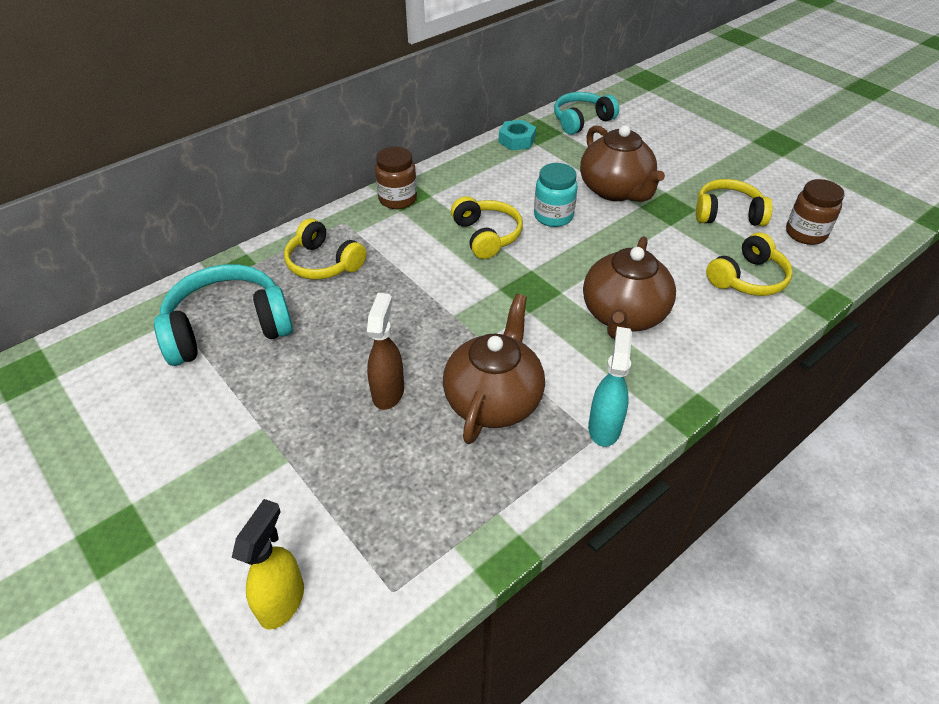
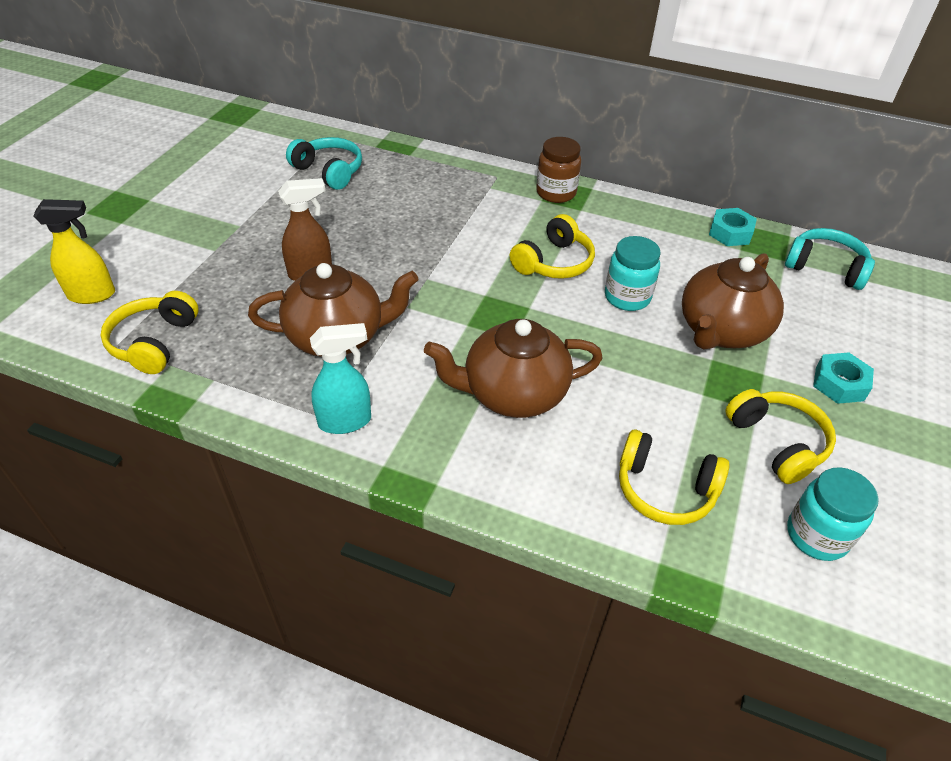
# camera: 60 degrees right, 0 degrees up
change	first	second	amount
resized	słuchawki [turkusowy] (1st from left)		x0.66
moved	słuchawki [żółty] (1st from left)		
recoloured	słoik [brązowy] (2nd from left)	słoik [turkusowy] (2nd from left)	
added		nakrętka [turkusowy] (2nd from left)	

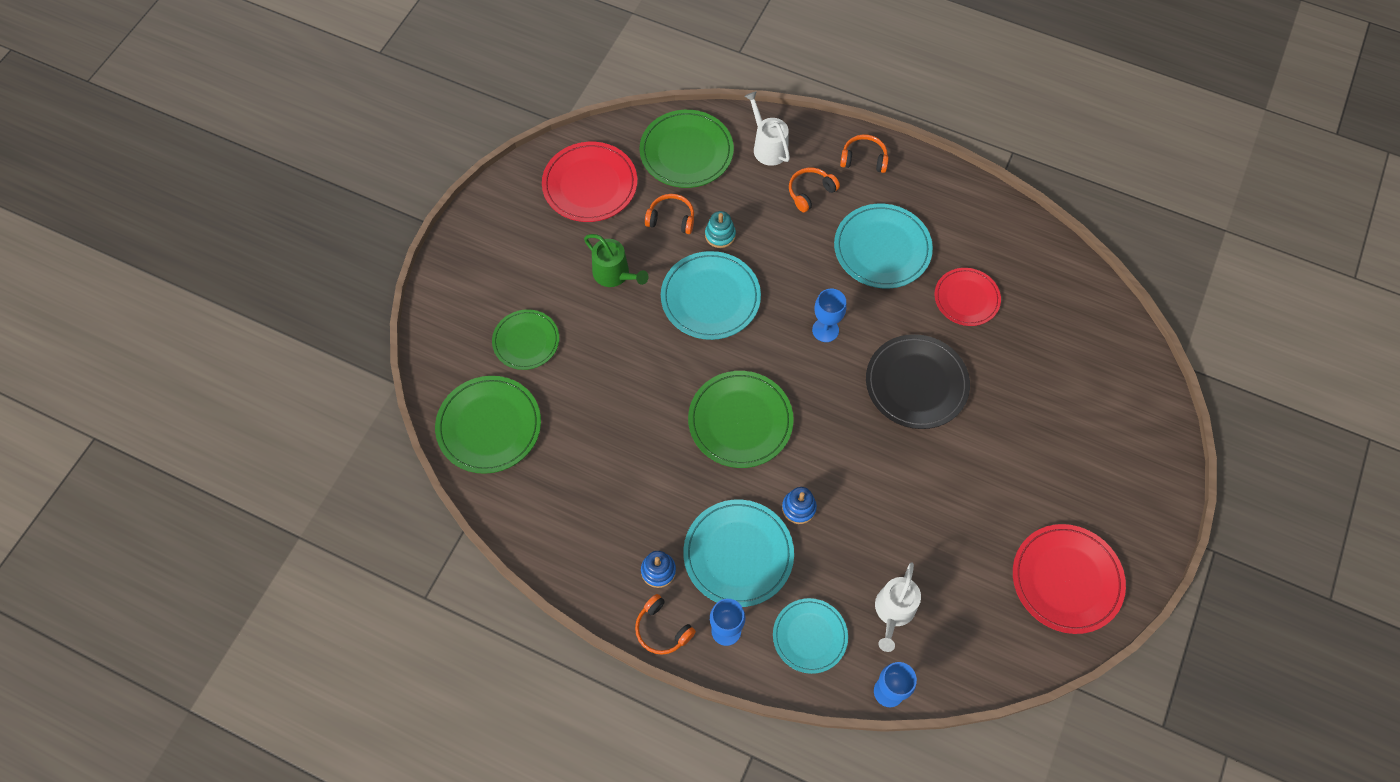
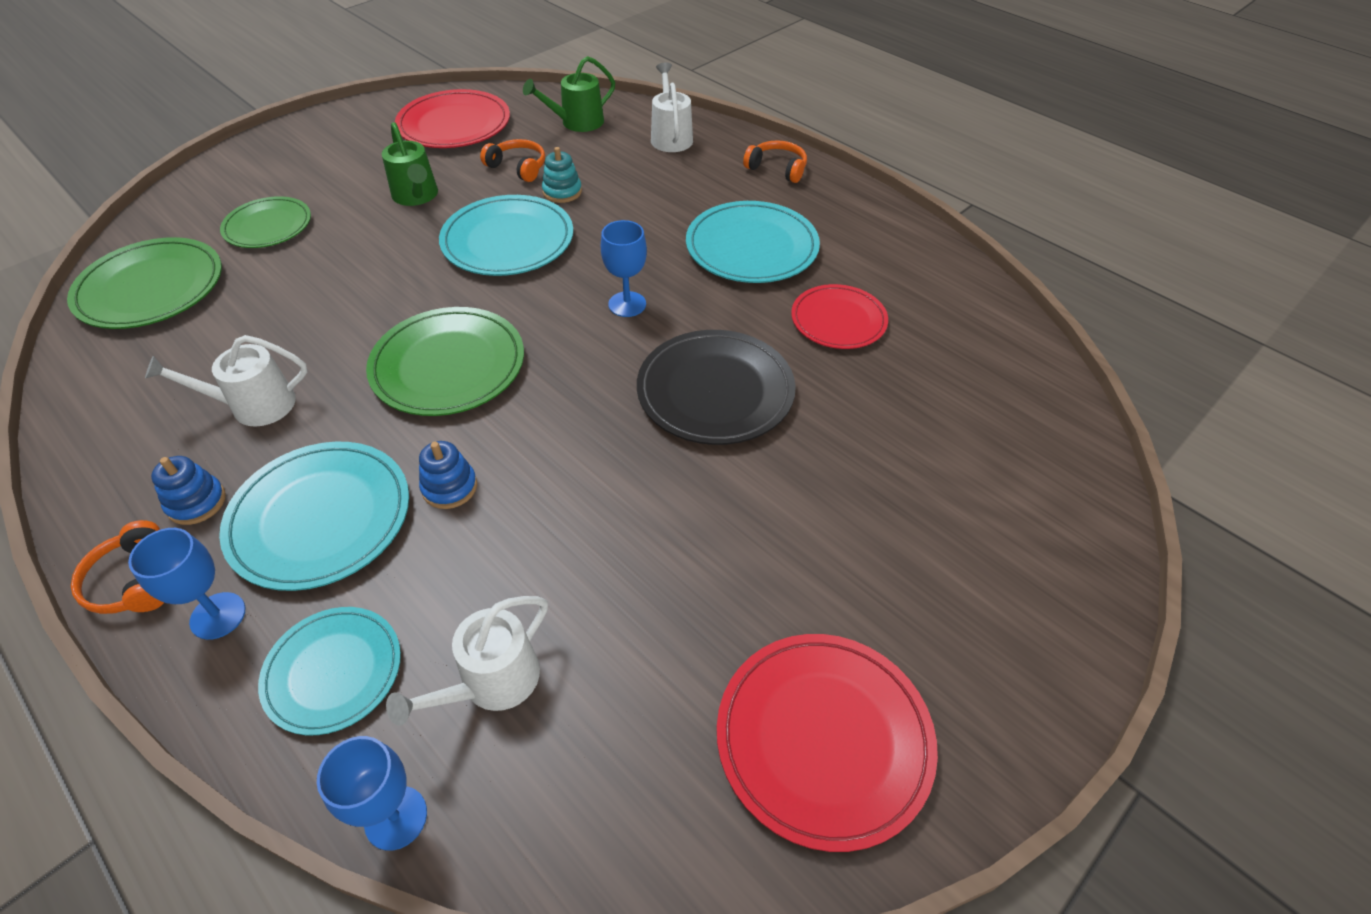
# camera: 20 degrees right, 15 degrees down
change	first	second	amount
replaced	talerz [zielony] (3rd from left)	konewka [zielony] (2nd from left)	
removed	słuchawki [pomarańczowy] (3rd from left)		
added		konewka [biały] (1st from left)	

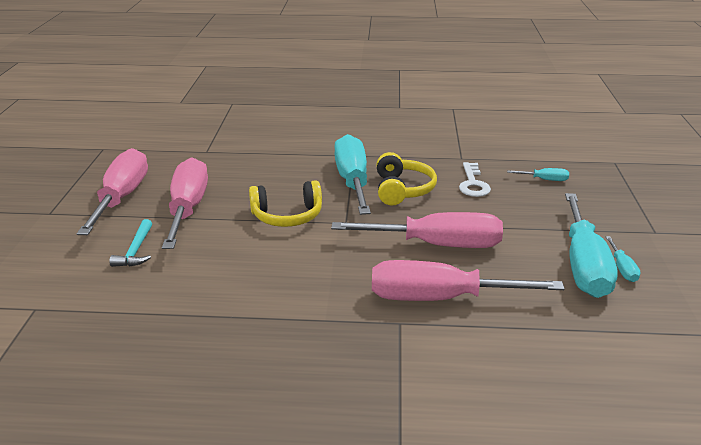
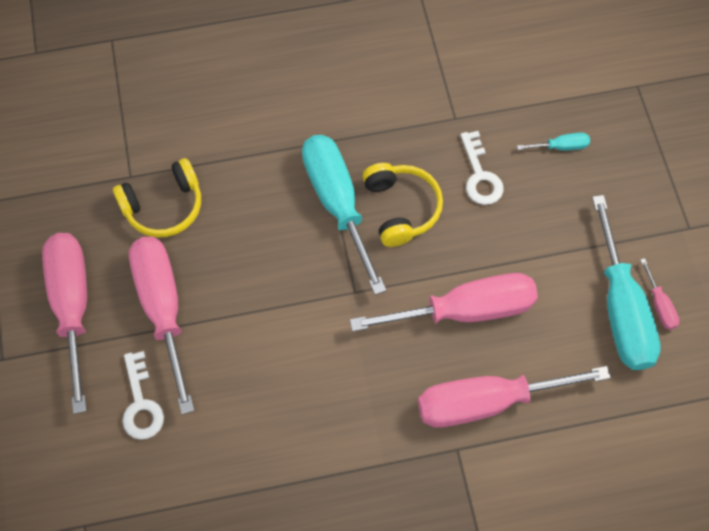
# camera: 15 degrees left, 35 degrees up
change	first	second	amount
replaced	młotek [turkusowy]	klucz [biały] (1st from left)	
moved	słuchawki [żółty] (1st from left)		
recoloured	śrubokręt [turkusowy] (4th from left)	śrubokręt [różowy] (5th from left)	

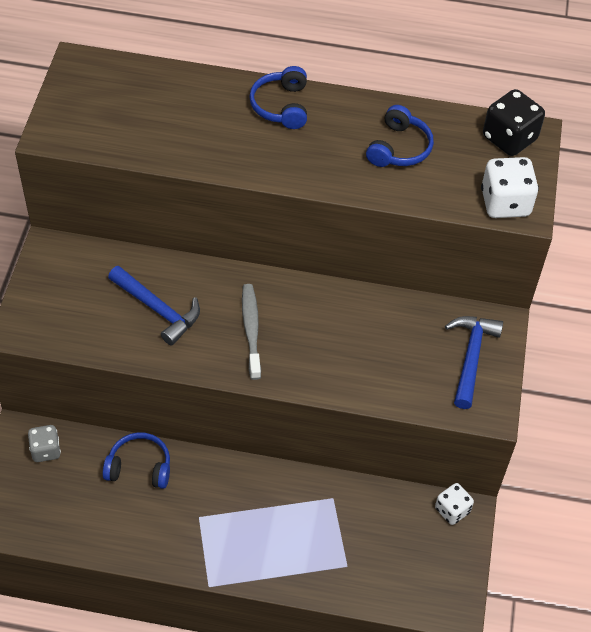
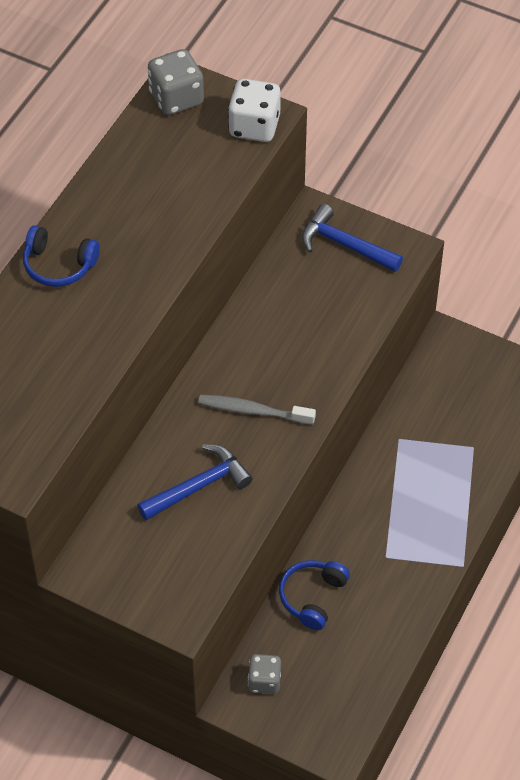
# camera: 70 degrees left, 0 degrees up
change	first	second	amount
removed	słuchawki [niebieski] (3rd from left)		
removed	kostka do gry [biały] (1st from left)		
recoloured	kostka do gry [czarny]	kostka do gry [szary] (1st from left)	

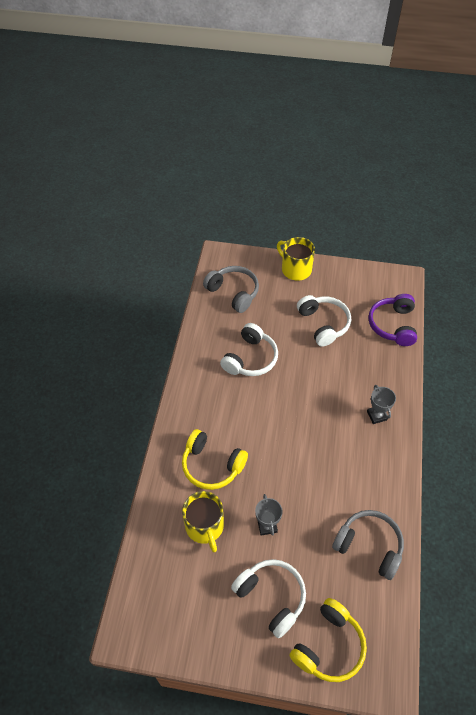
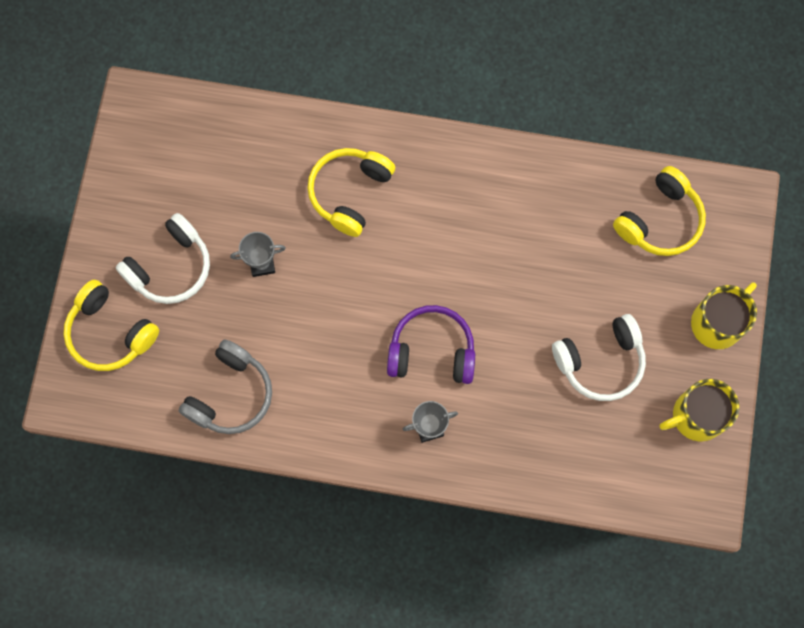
# camera: 90 degrees right, 20 degrees up
change	first	second	amount
moved	kubek [żółty] (1st from left)		
recoloured	słuchawki [szary] (1st from left)	słuchawki [żółty] (3rd from left)	
removed	słuchawki [biały] (1st from left)		
moved	słuchawki [fioletowy]		

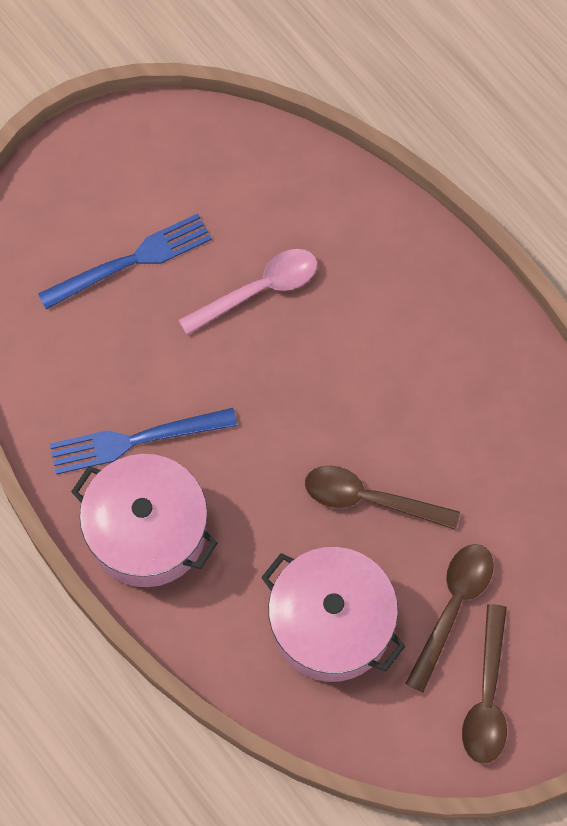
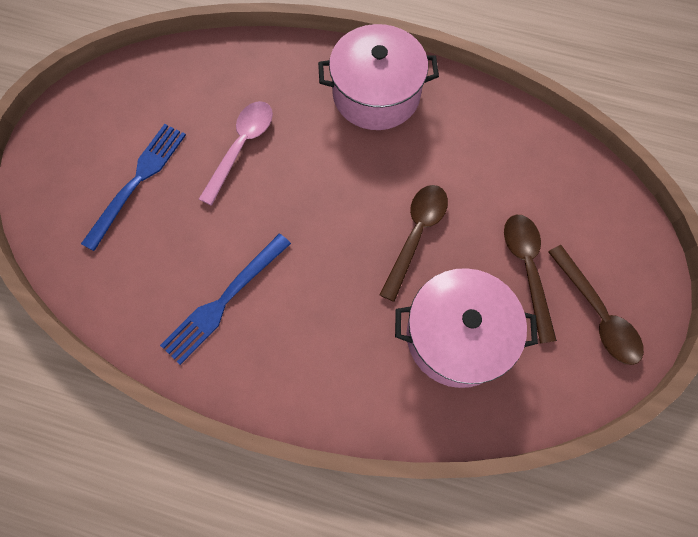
# camera: 35 degrees left, 0 degrees up
change	first	second	amount
moved	garnek [różowy] (1st from left)		
turned	łyżka [brązowy] (1st from left)		135 degrees clockwise

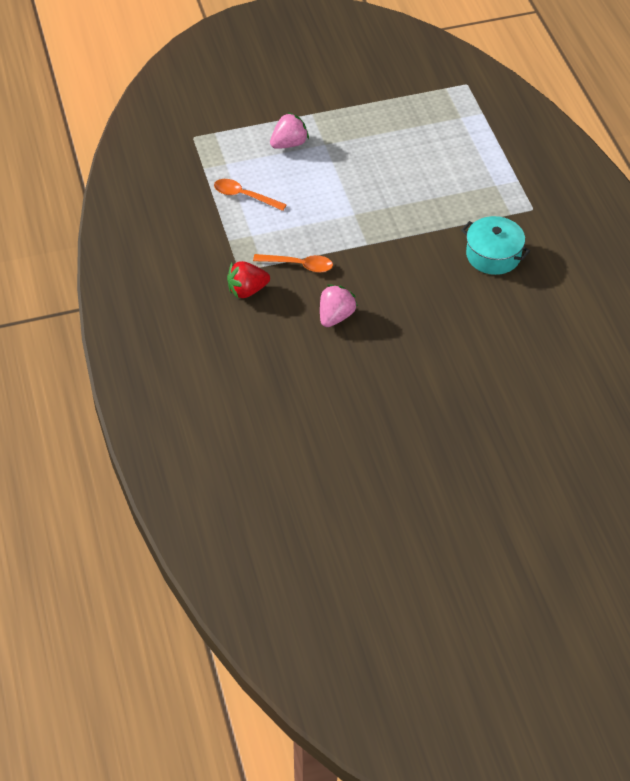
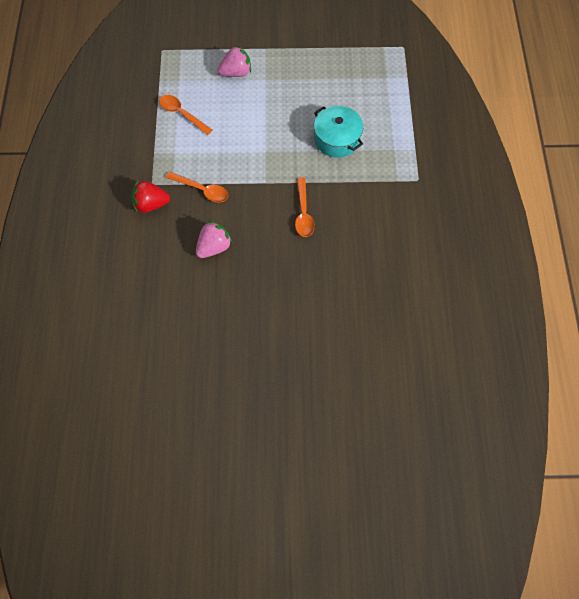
# camera: 15 degrees right, 15 degrees up
change	first	second	amount
moved	garnek [turkusowy]		
added		łyżka [pomarańczowy] (3rd from left)	

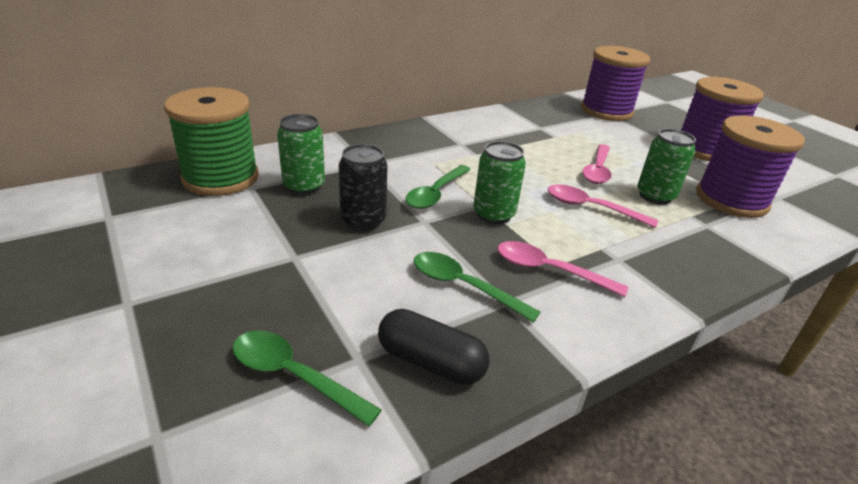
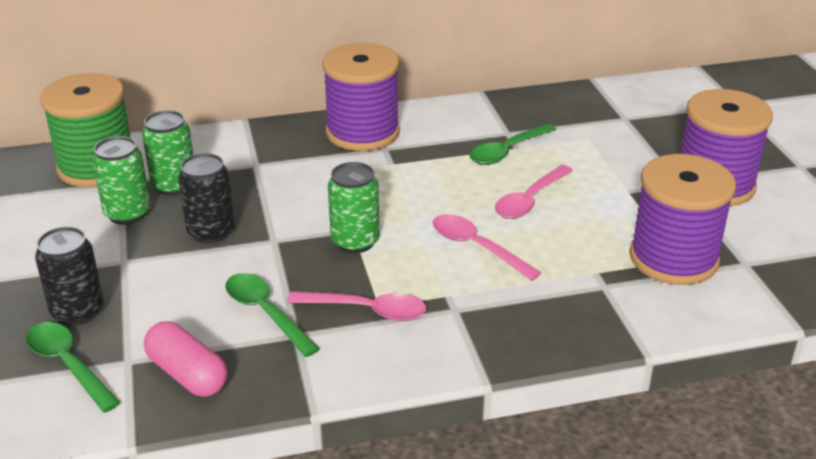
# camera: 20 degrees right, 0 degrees up
change	first	second	amount
recoloured	kapsułka [czarny]	kapsułka [różowy]	
moved	łyżka [zielony] (2nd from left in the first image)	łyżka [zielony] (3rd from left)	
turned	łyżka [różowy] (1st from left)		150 degrees clockwise
moved	szpulka [fioletowy] (1st from left)		
moved	puszka [zielony] (3rd from left in the first image)	puszka [zielony] (1st from left)	
added		puszka [czarny] (1st from left)	

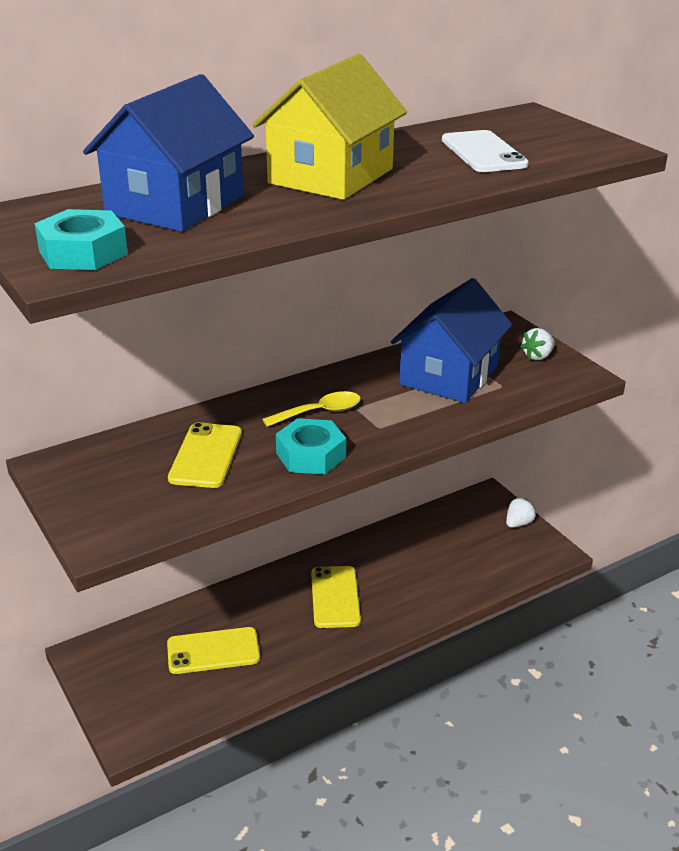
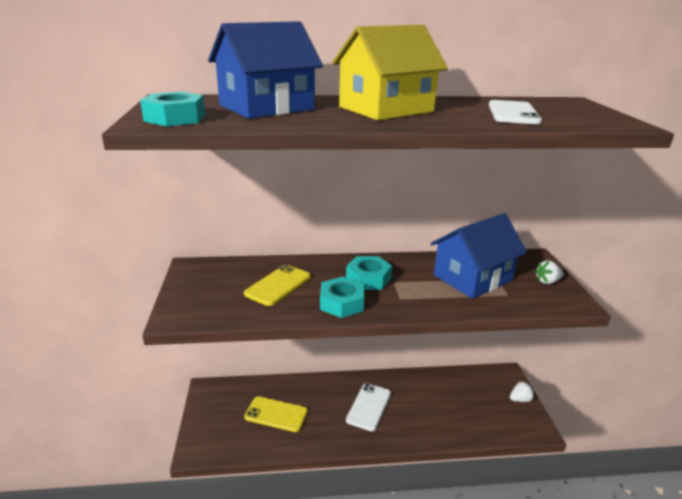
# camera: 25 degrees right, 5 degrees down
change	first	second	amount
replaced	łyżka [żółty]	nakrętka [turkusowy] (3rd from left)	
recoloured	telefon [żółty] (3rd from left)	telefon [biały] (1st from left)	

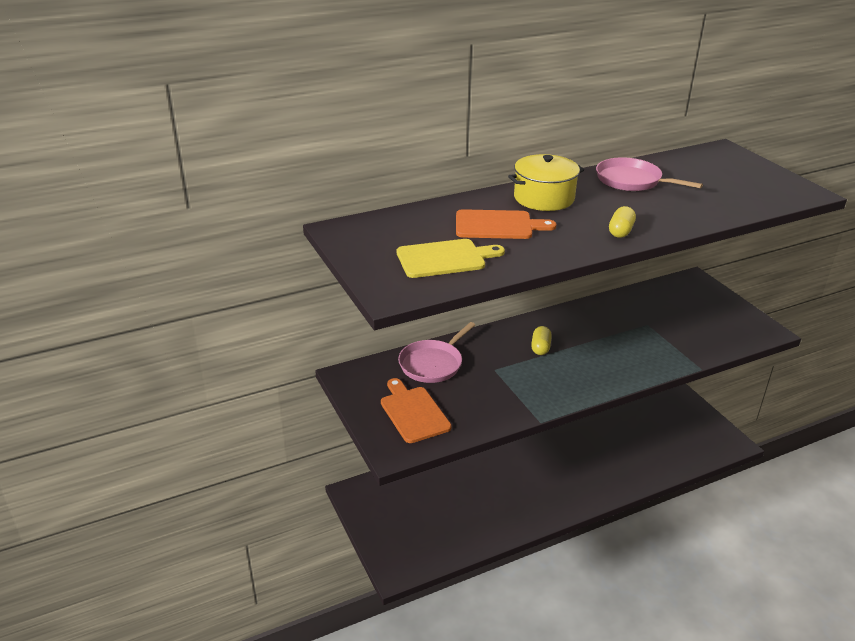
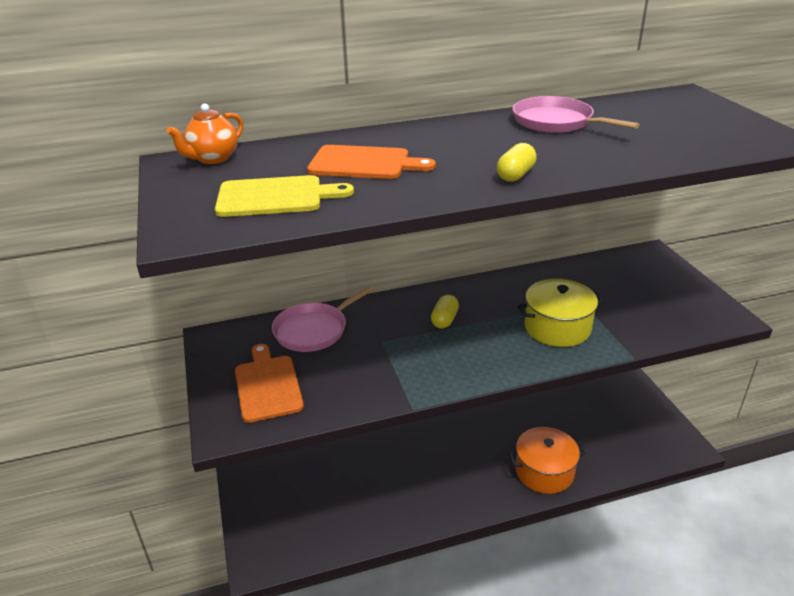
# camera: 10 degrees right, 0 degrees up
change	first	second	amount
moved	garnek [żółty]		
added		imbryk [pomarańczowy]	
added		garnek [pomarańczowy]	

